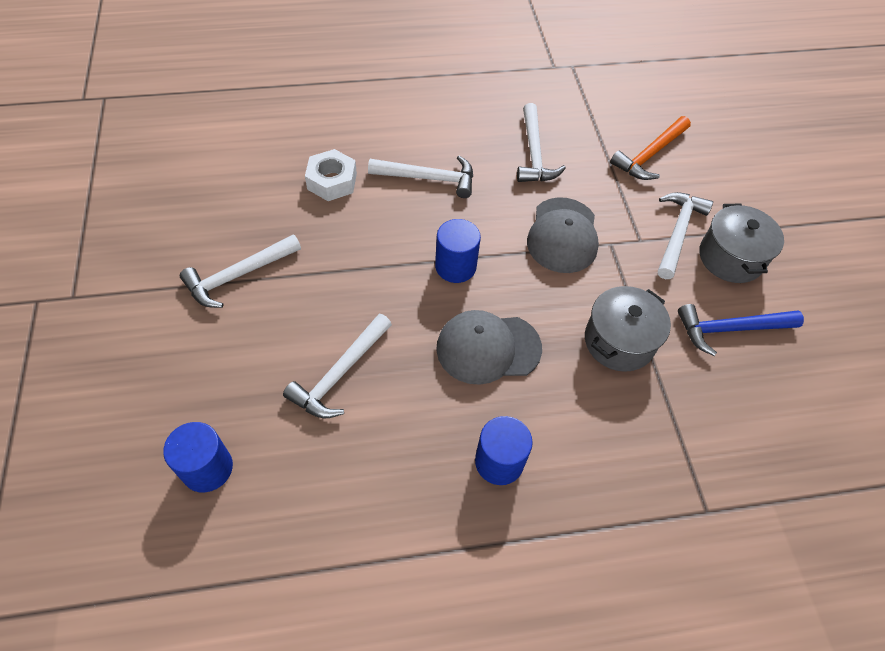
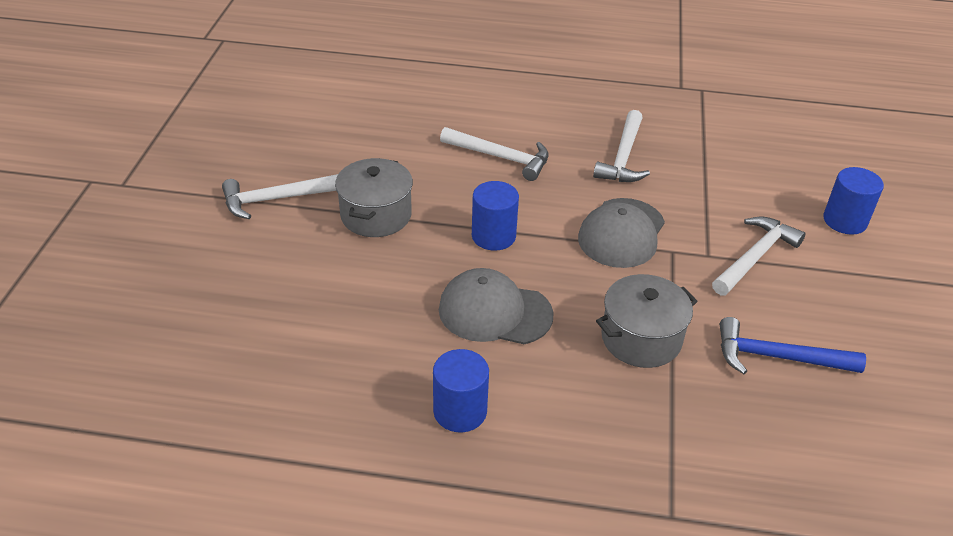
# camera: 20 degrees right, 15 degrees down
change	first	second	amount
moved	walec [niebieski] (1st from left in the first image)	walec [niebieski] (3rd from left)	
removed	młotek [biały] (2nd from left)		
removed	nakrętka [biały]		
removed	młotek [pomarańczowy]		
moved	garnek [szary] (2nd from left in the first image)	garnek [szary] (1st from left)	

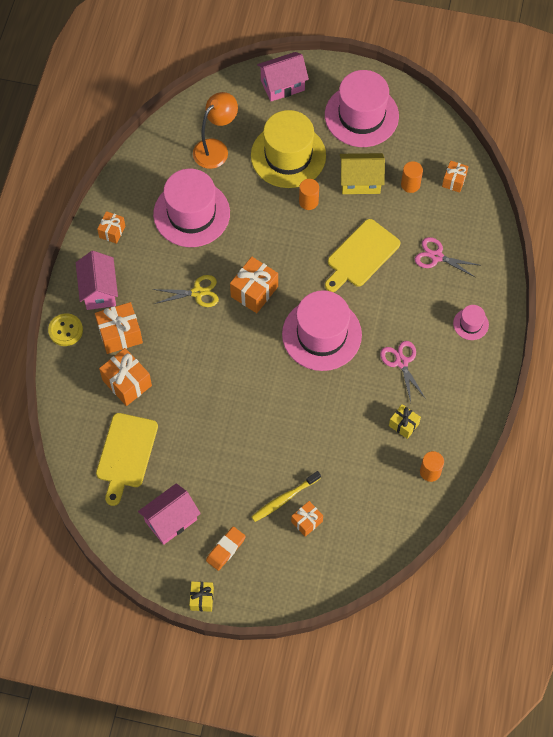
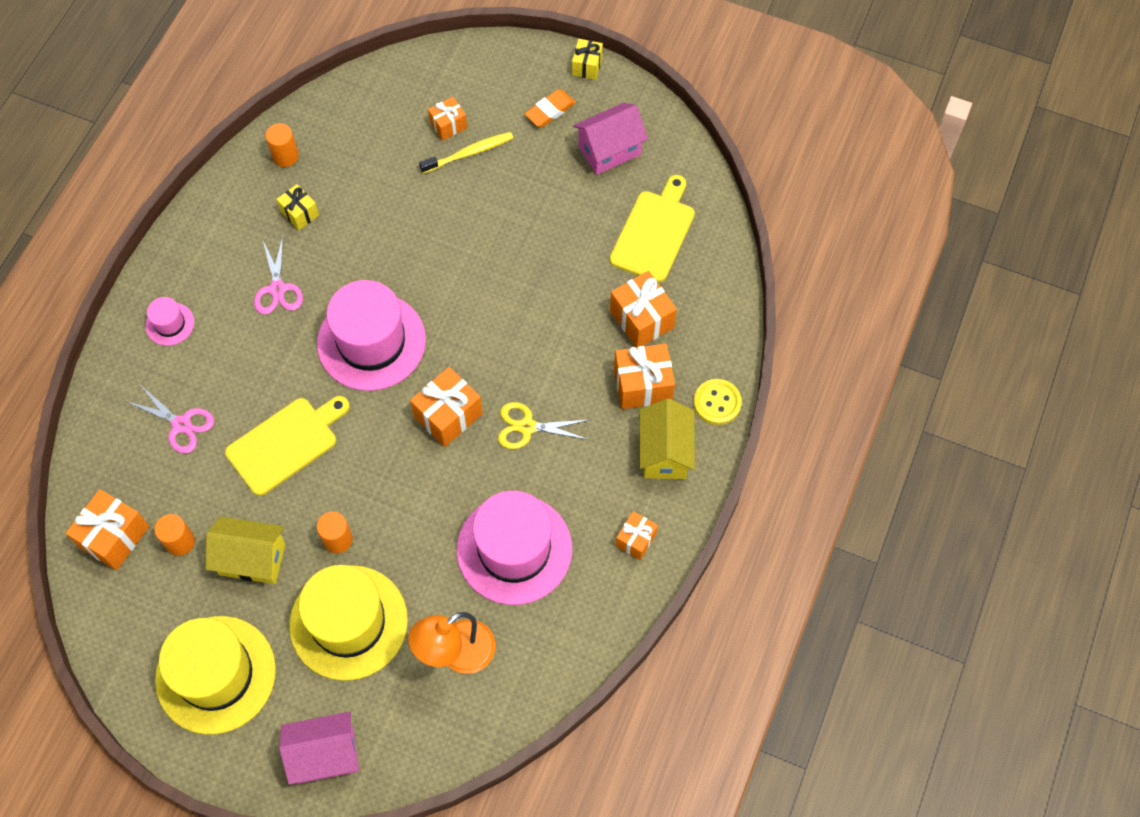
# camera: 170 degrees left, 0 degrees up
change	first	second	amount
recoloured	domek [różowy] (1st from left)	domek [żółty] (2nd from left)	
recoloured	kapelusz [różowy] (3rd from left)	kapelusz [żółty] (1st from left)	
resized	prezent [pomarańczowy] (6th from left in the first image)	prezent [pomarańczowy] (1st from left)	x1.65

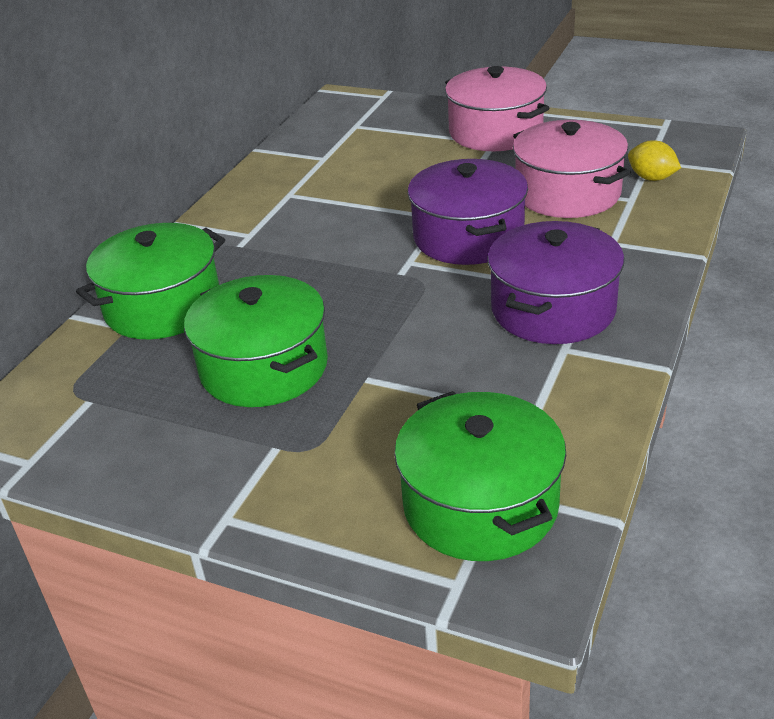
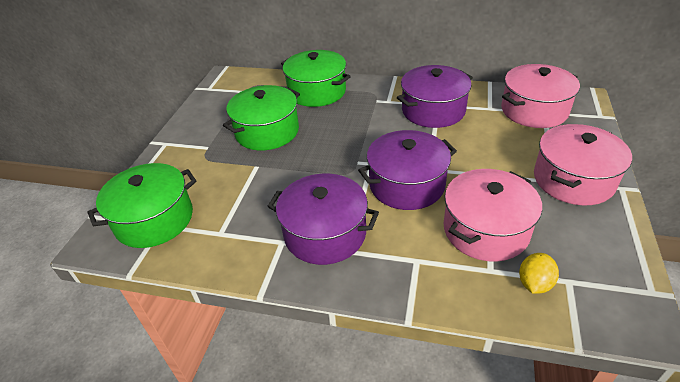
# camera: 80 degrees right, 5 degrees up
change	first	second	amount
added		garnek [fioletowy] (3rd from left)	
added		garnek [różowy] (2nd from left)	

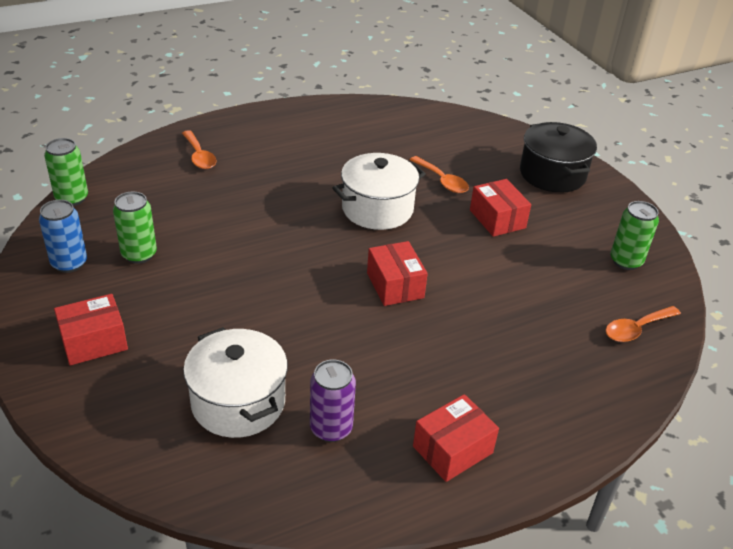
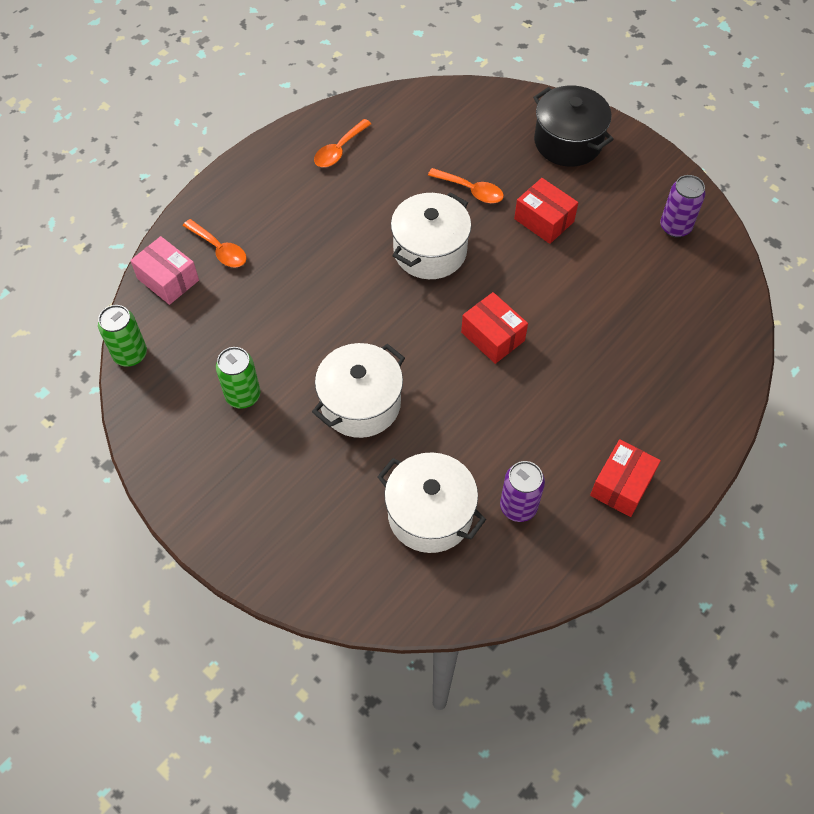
# camera: 20 degrees left, 20 degrees up
change	first	second	amount
removed	puszka [niebieski]		
removed	pudełko [czerwony] (1st from left)		
moved	łyżka [pomarańczowy] (3rd from left in the first image)	łyżka [pomarańczowy] (2nd from left)	
recoloured	puszka [zielony] (3rd from left)	puszka [fioletowy] (2nd from left)	
added		pudełko [różowy]	
added		garnek [biały] (1st from left)	

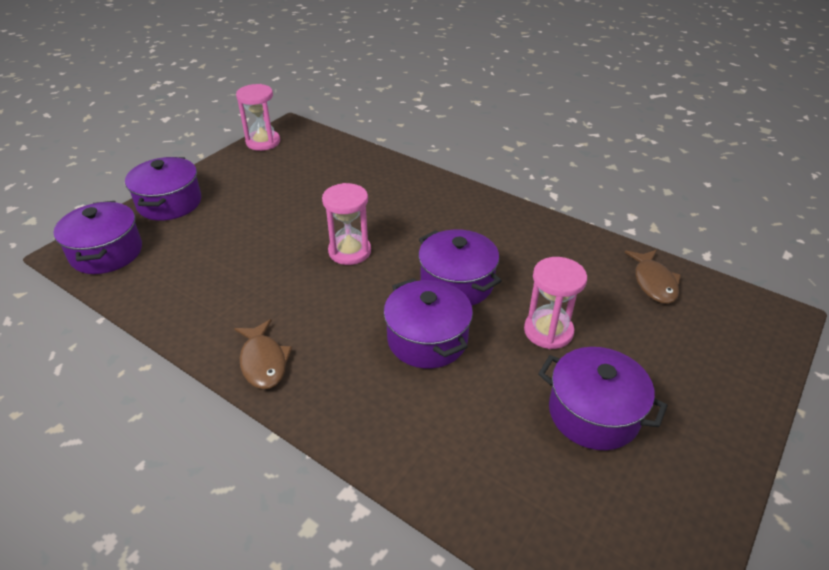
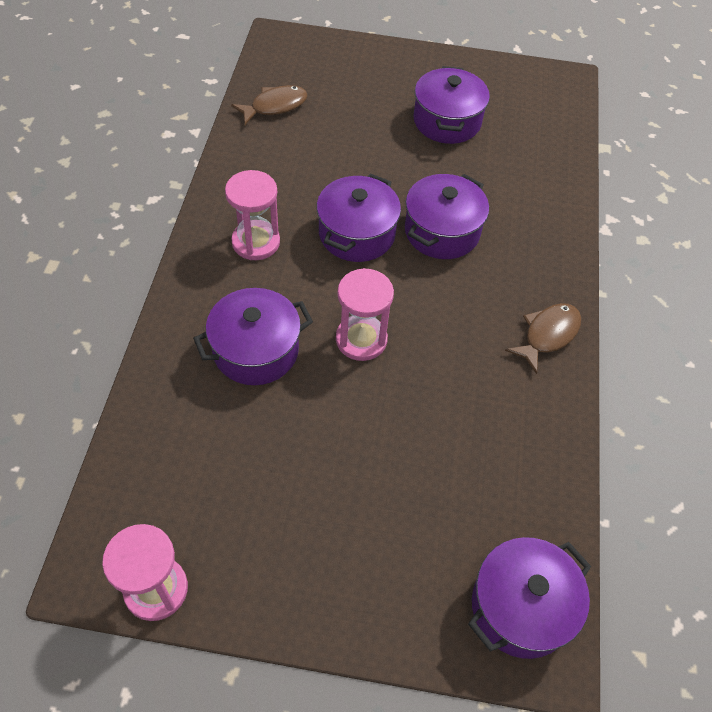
# camera: 120 degrees left, 15 degrees up
change	first	second	amount
moved	garnek [fioletowy] (2nd from left in the first image)	garnek [fioletowy] (1st from left)	
moved	klepsydra [różowy] (3rd from left in the first image)	klepsydra [różowy] (2nd from left)	

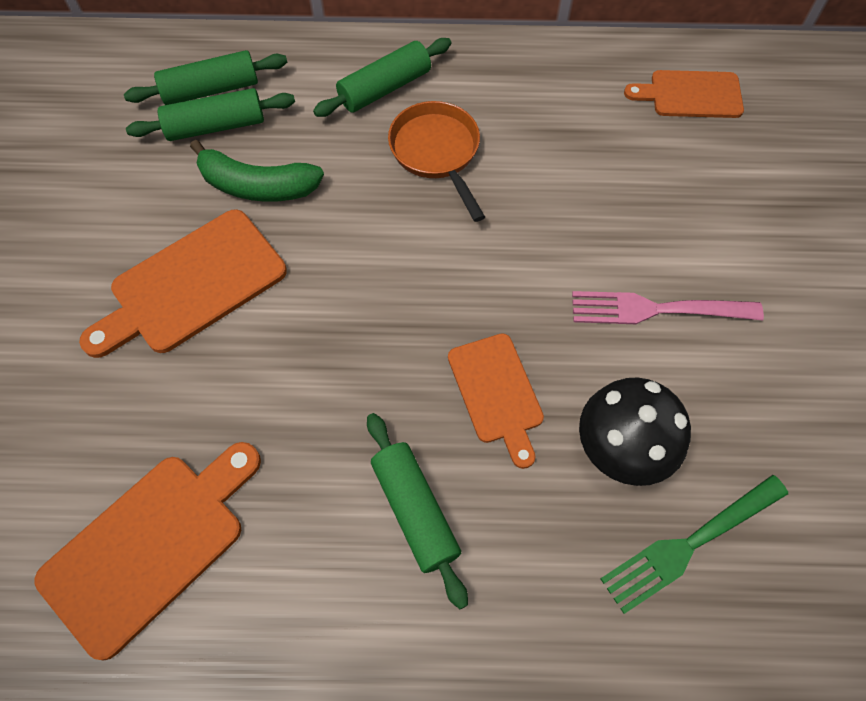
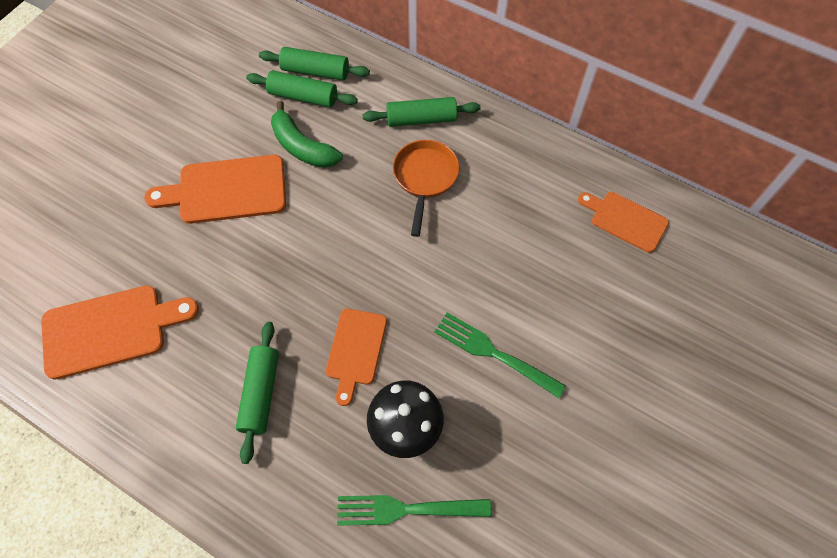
# camera: 30 degrees right, 0 degrees up
change	first	second	amount
recoloured	widelec [różowy]	widelec [zielony] (2nd from left)	

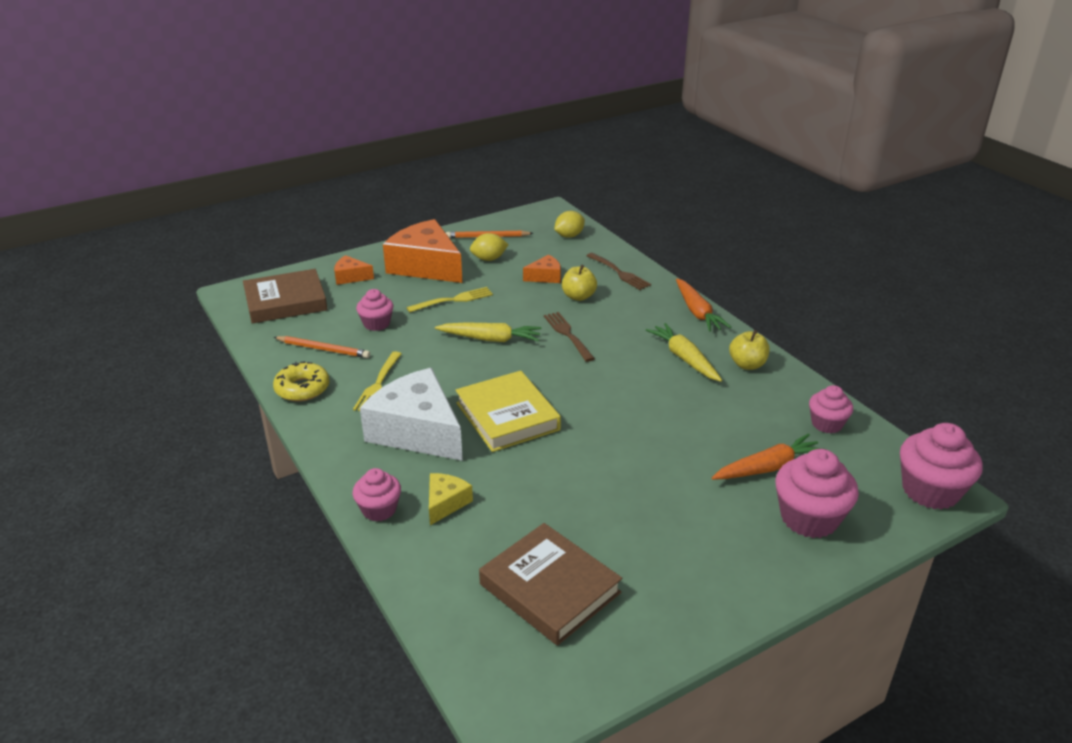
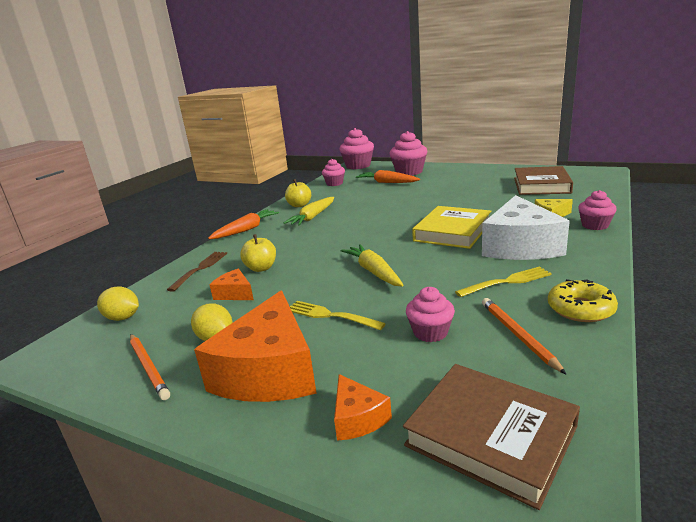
# camera: 120 degrees left, 10 degrees down
change	first	second	amount
removed	widelec [brązowy] (1st from left)		

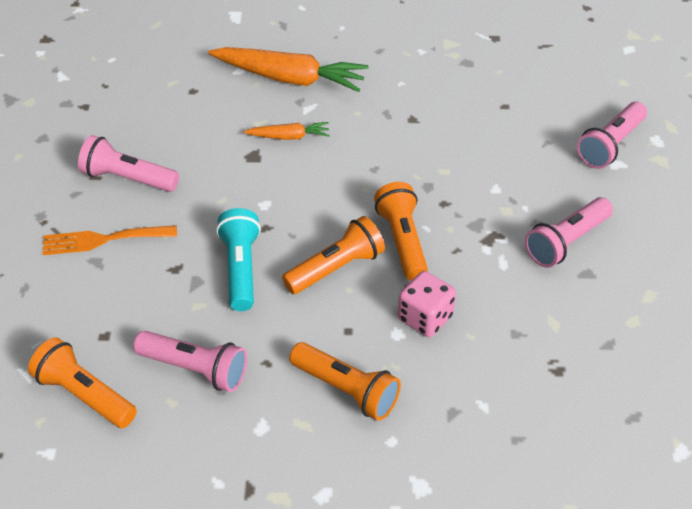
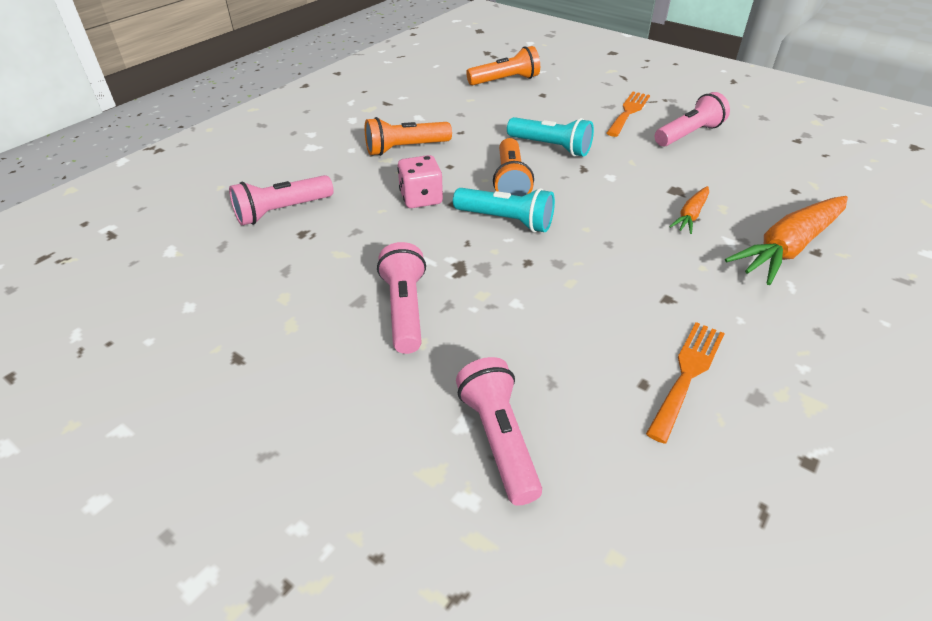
# camera: 125 degrees right, 5 degrees down
change	first	second	amount
moved	latarka [różowy] (2nd from left in the first image)	latarka [różowy] (1st from left)	
recoloured	latarka [pomarańczowy] (4th from left)	latarka [turkusowy] (1st from left)	
added		widelec [pomarańczowy] (2nd from left)	

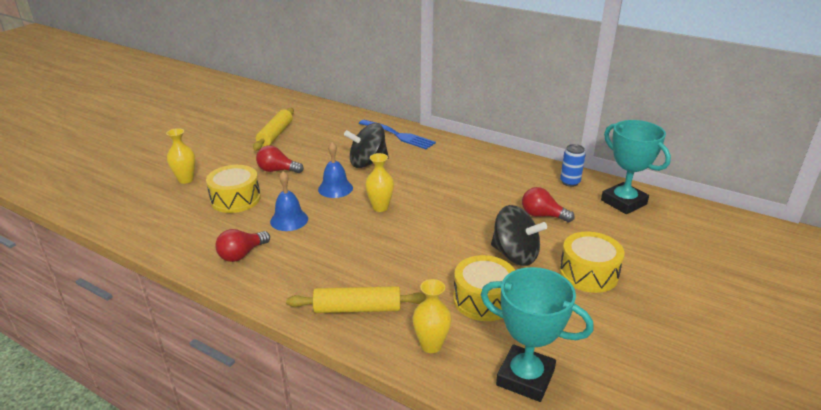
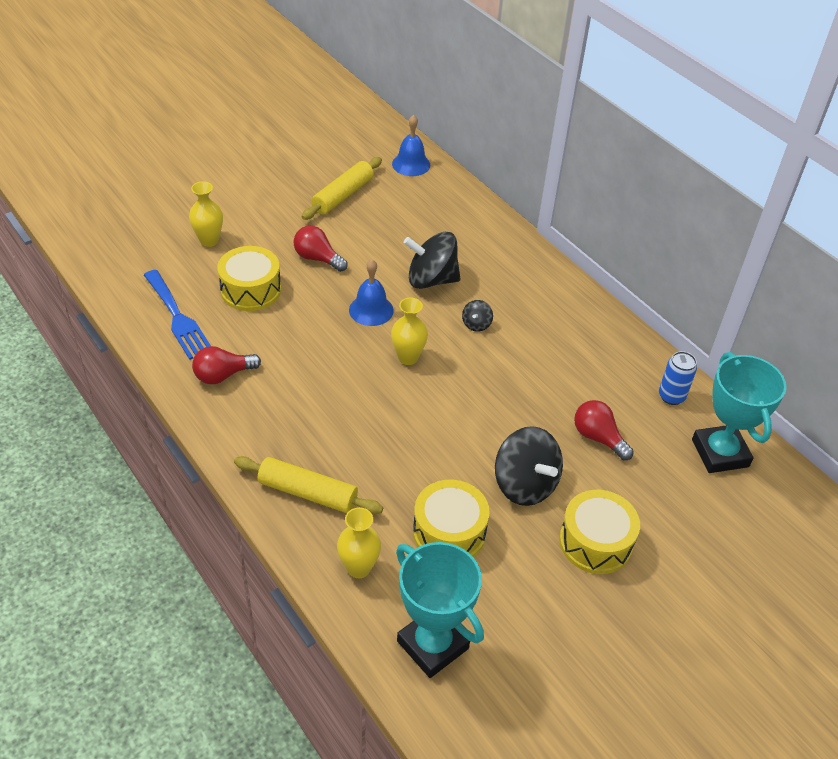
# camera: 20 degrees right, 15 degrees up
change	first	second	amount
moved	dzwonek [niebieski] (1st from left in the first image)	dzwonek [niebieski] (2nd from left)	
moved	widelec [niebieski]		
added		bączek [czarny] (2nd from left)	

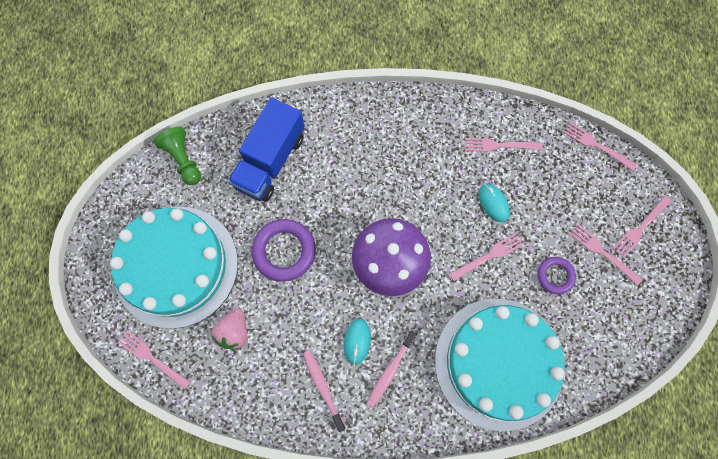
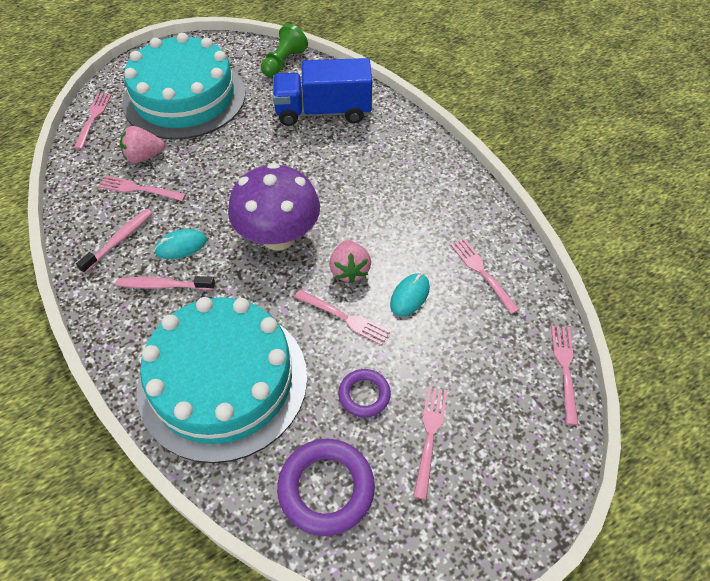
# camera: 60 degrees right, 20 degrees down
change	first	second	amount
moved	pierścień [fioletowy] (1st from left)		
moved	widelec [różowy] (6th from left in the first image)	widelec [różowy] (2nd from left)	
added		truskawka [różowy] (2nd from left)	

